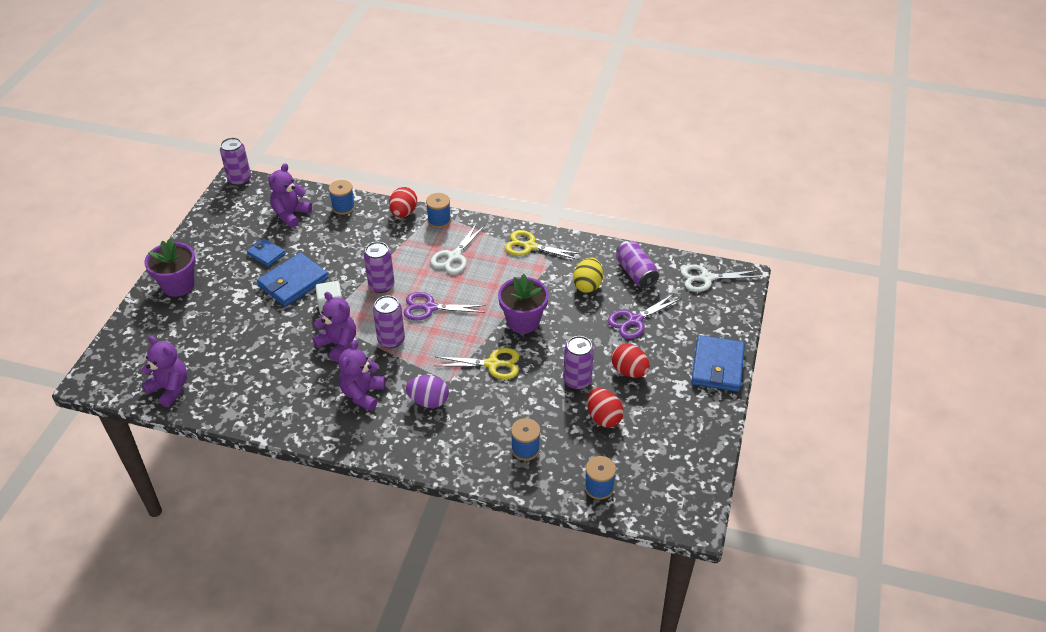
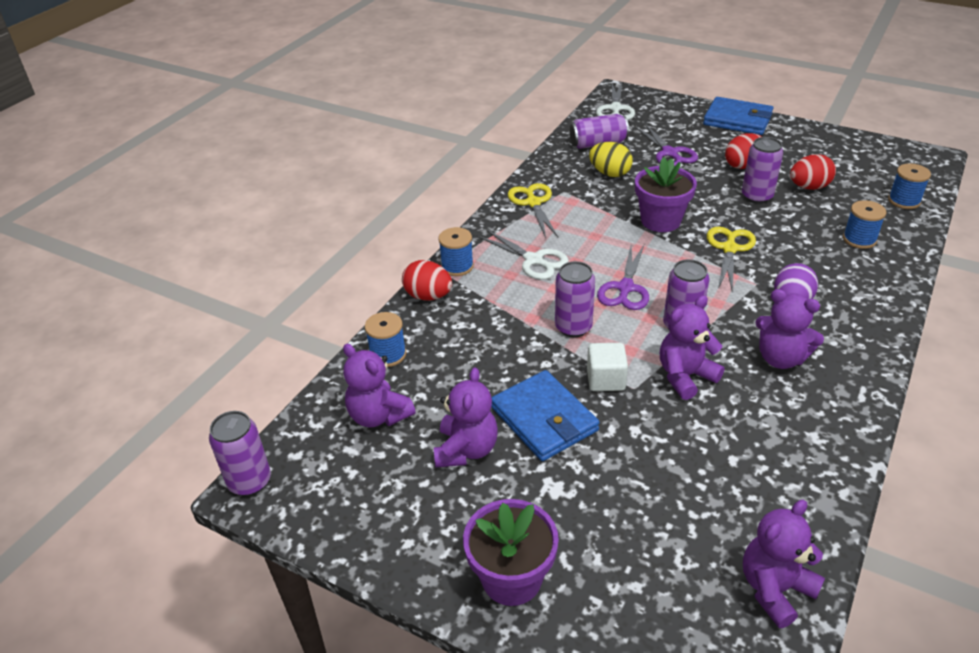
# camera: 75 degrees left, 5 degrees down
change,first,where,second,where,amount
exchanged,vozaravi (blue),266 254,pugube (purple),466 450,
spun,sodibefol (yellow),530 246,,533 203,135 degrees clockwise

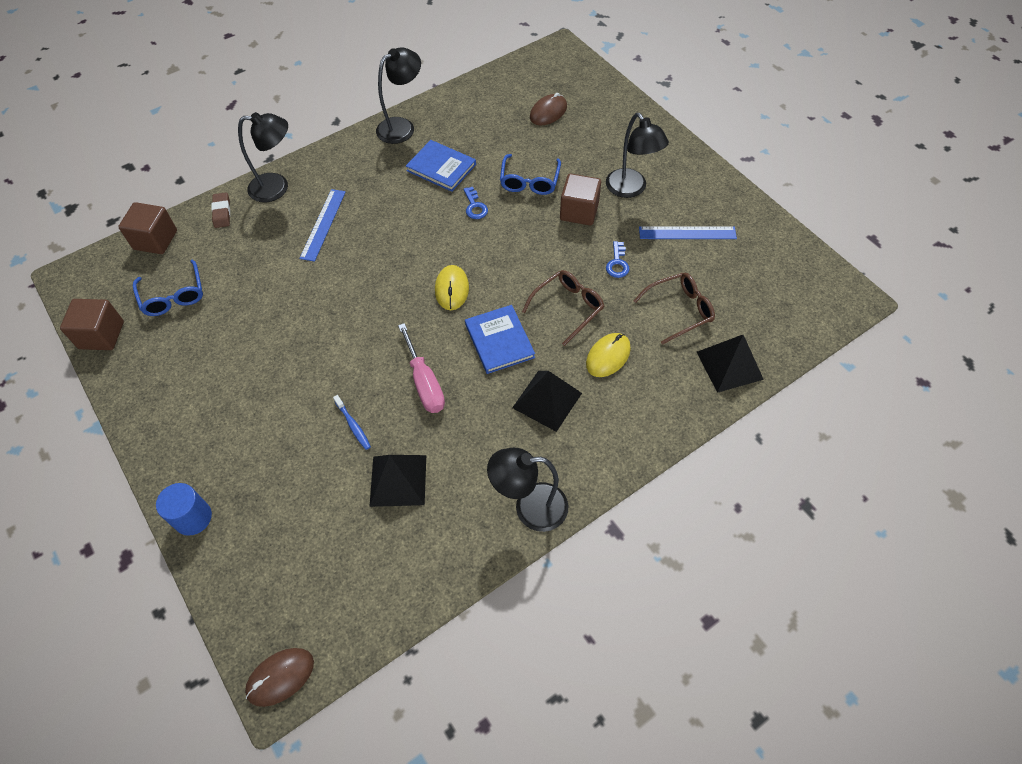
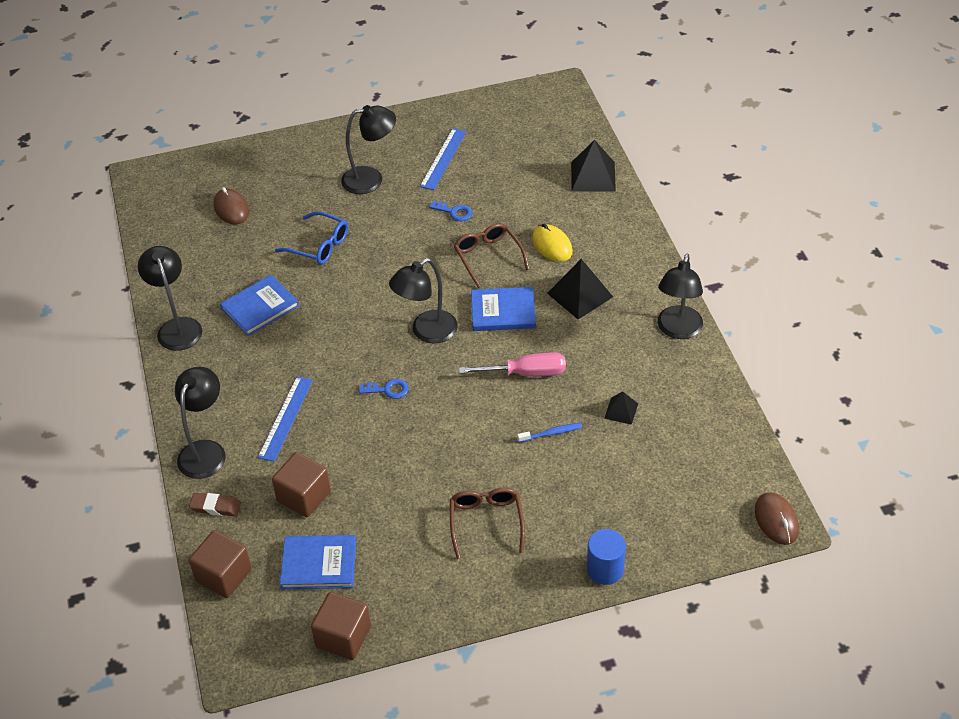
# camera: 70 degrees left, 10 degrees down
change,first,where,second,where,amount
exchanged,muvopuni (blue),173 295,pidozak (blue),319 564,
spun,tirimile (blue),323 224,,286 418,75 degrees clockwise
size,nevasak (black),398 480,,621 411,x0.56
exchanged,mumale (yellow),452 289,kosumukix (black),426 332,
relocated,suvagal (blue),475 206,,388 390,
relocated,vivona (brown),579 211,,304 496,
relocated,muvopuni (brown),679 310,,486 523,

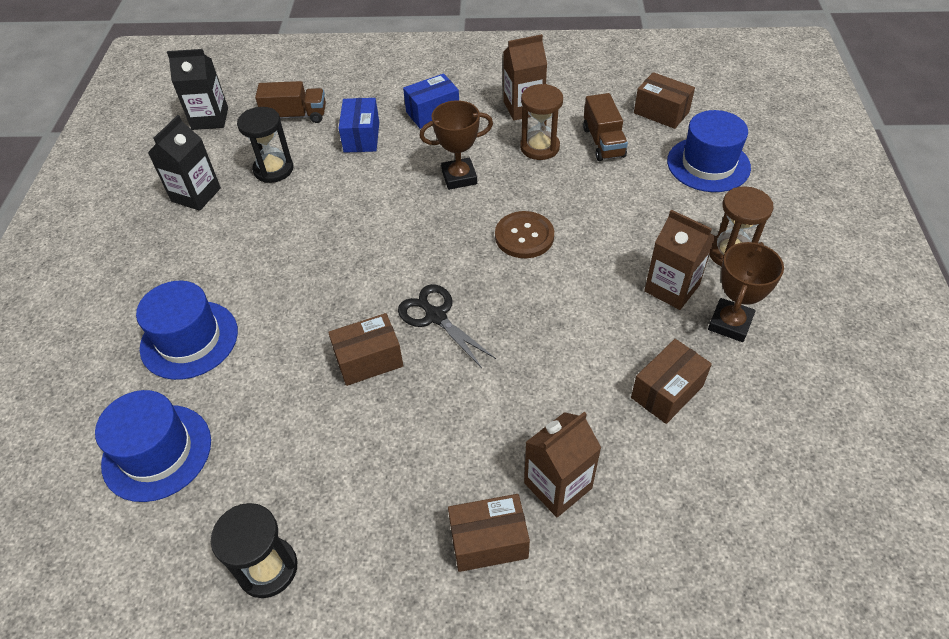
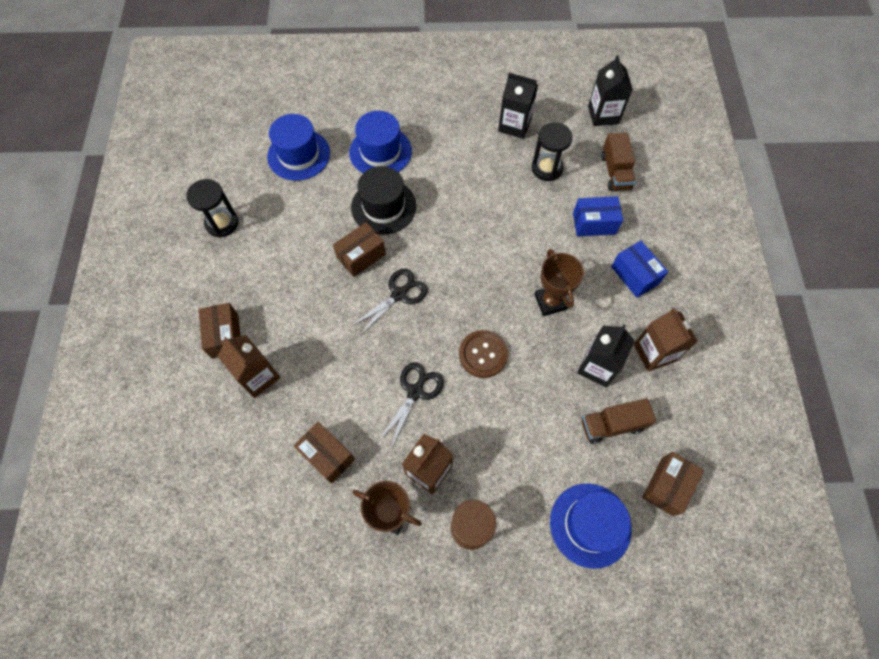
# camera: 85 degrees right, 15 degrees up
change,first,where,second,where,amount
spun,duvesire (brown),369 360,,361 256,75 degrees clockwise
exchanged,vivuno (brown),539 147,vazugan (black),597 367,
appeared,,,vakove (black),383 206,
appeared,,,sodibefol (black),415 392,

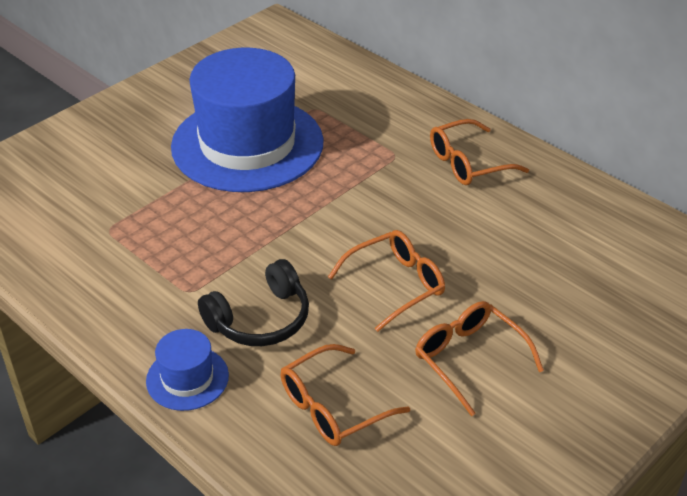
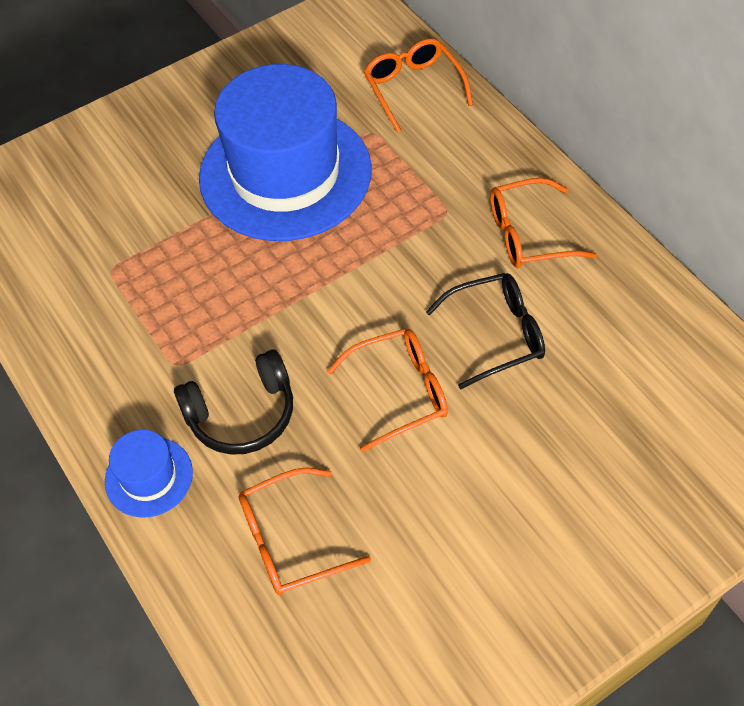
# camera: 15 degrees right, 15 degrees up
change,first,where,second,where,amount
relocated,muvopuni (orange),469 359,,413 88,
appeared,,,muvopuni (black),496 334,

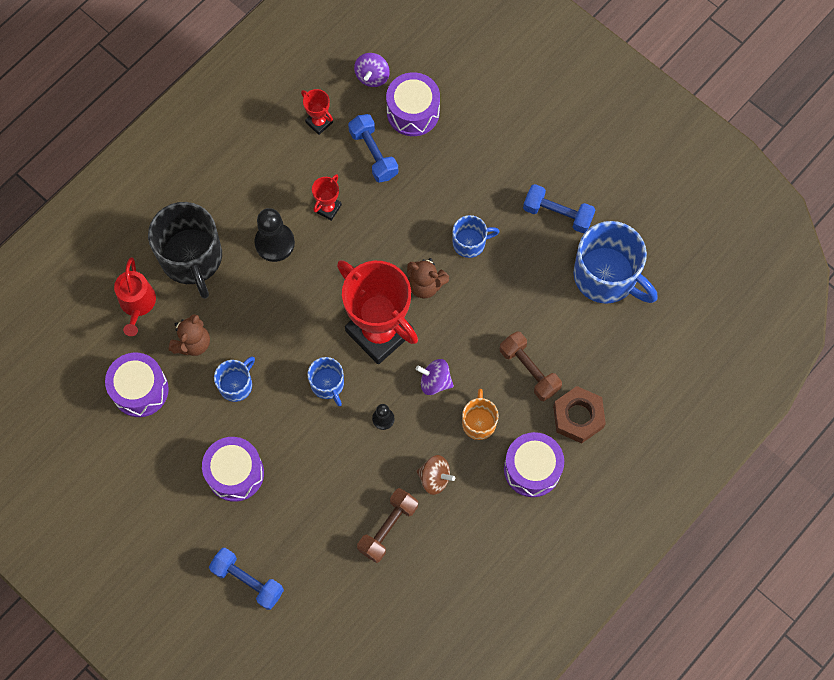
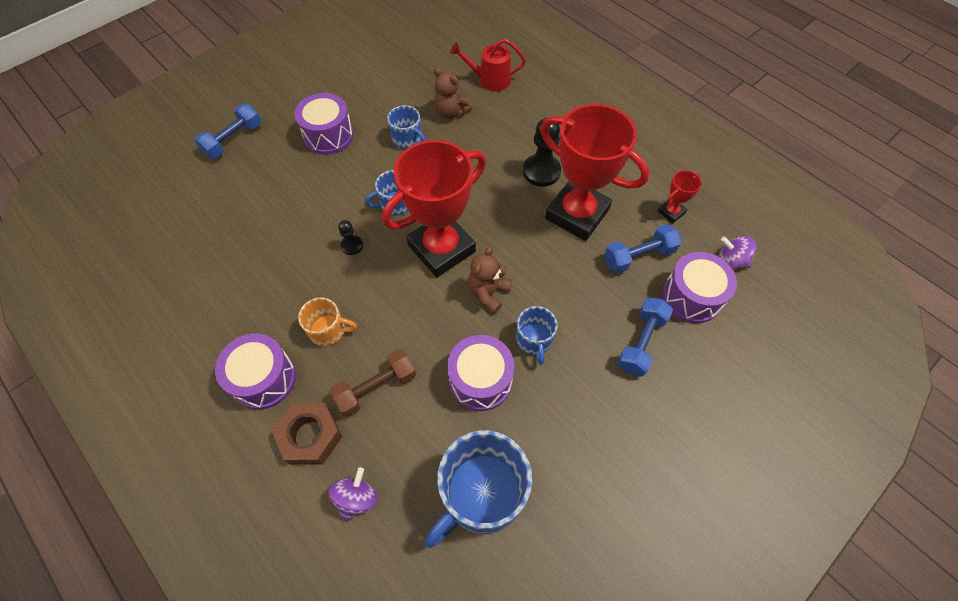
# camera: 95 degrees right, 10 degrees down
change,first,where,second,where,amount
relocated,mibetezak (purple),140 390,,480 380,
missing,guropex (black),191 258,,,
size,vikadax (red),328 208,,577 214,x2.37
missing,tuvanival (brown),388 528,,,
relocated,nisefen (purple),435 381,,357 498,
missing,nisefen (brown),434 478,,,
relocated,tuvanival (blue),557 214,,641 342,

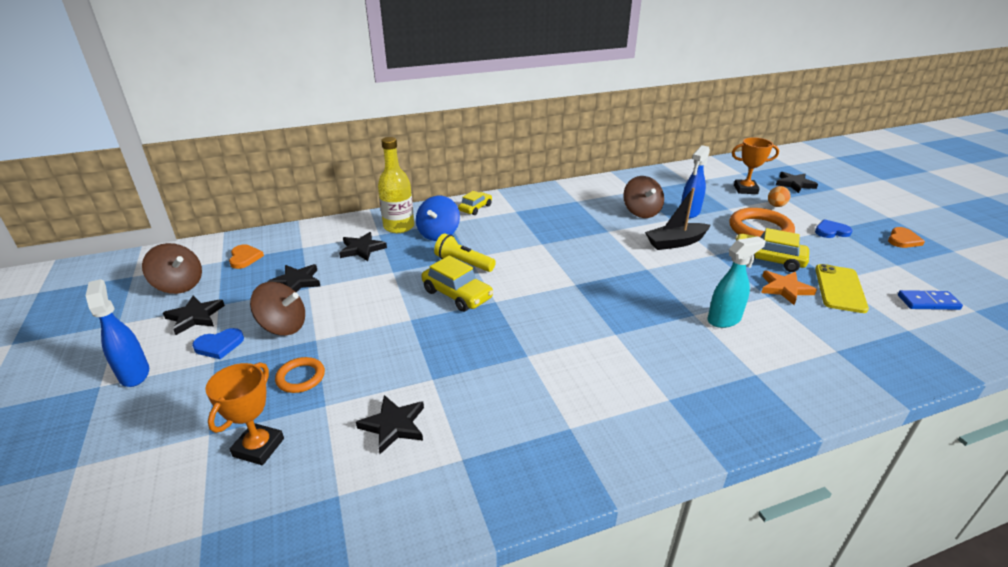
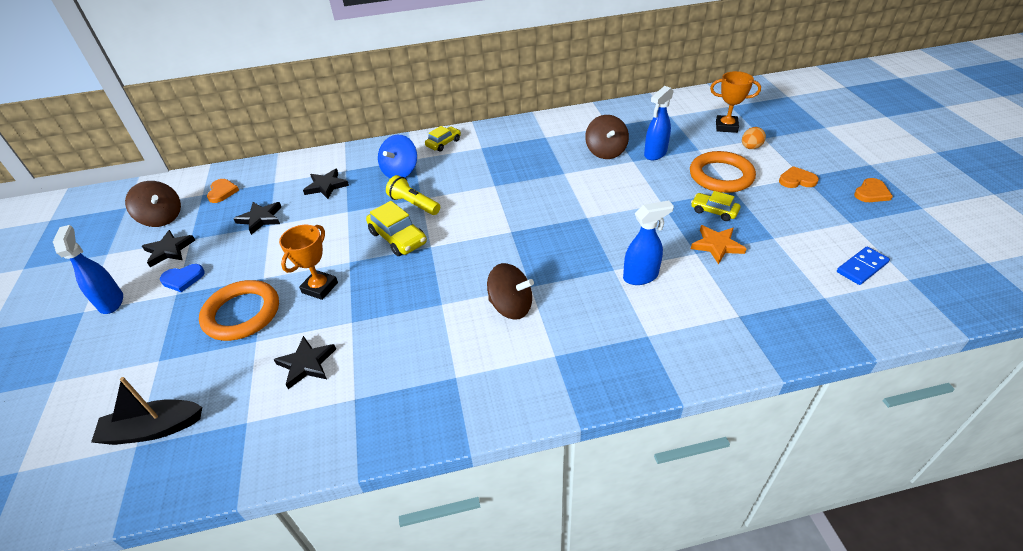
# camera: 10 degrees right, 10 degrees up
change,first,where,second,where,amount
relocated,vikadax (orange),258 447,,320 287,
relocated,nisefen (brown),283 326,,511 306,
size,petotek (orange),301 377,,242 313,x1.84
missing,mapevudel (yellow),399 227,,,
relocated,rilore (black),675 242,,153 429,
colour,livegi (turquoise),724 320,livegi (blue),641 276,
size,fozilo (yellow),768 259,,714 211,x0.65
missing,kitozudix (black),794 184,,,
colour,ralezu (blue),831 231,ralezu (orange),797 180,
missing,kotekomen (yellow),840 288,,,
spun,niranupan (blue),928 302,,861 267,45 degrees counterclockwise

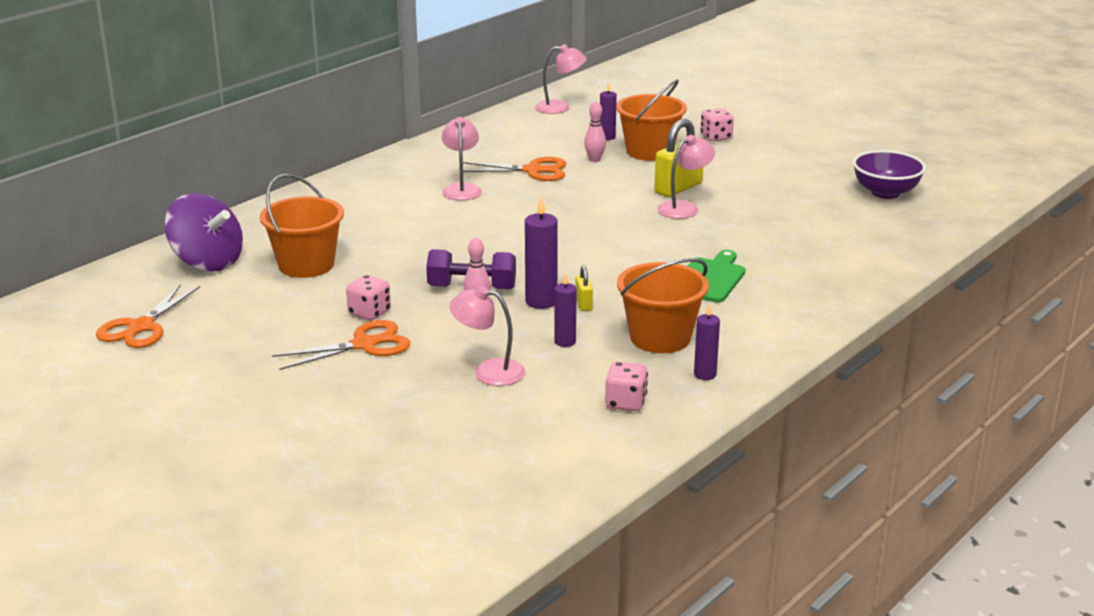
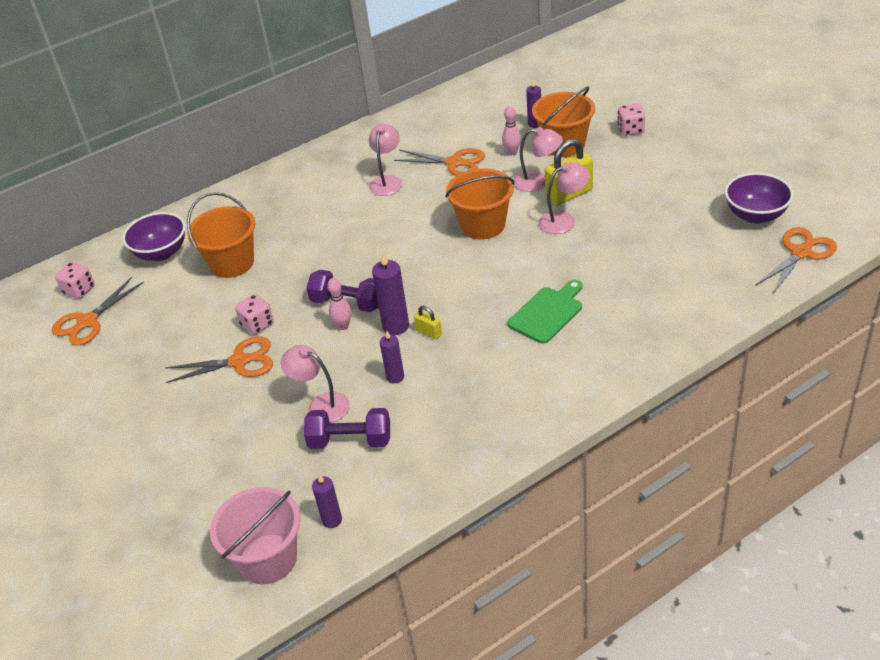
# camera: 20 degrees right, 15 degrees up
change,first,where,second,where,amount
exchanged,nisefen (purple),207 262,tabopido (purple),161 253,
relocated,kosumukix (pink),560 107,,538 182,
spun,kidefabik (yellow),583 304,,429 333,60 degrees counterclockwise
relocated,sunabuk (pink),625 403,,79 290,
relocated,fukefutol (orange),660 338,,483 225,
relocated,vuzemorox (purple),705 374,,332 520,
appeared,,,fukefutol (pink),268 559,
appeared,,,tuvanival (purple),350 441,
appeared,,,sodibefol (orange),801 253,

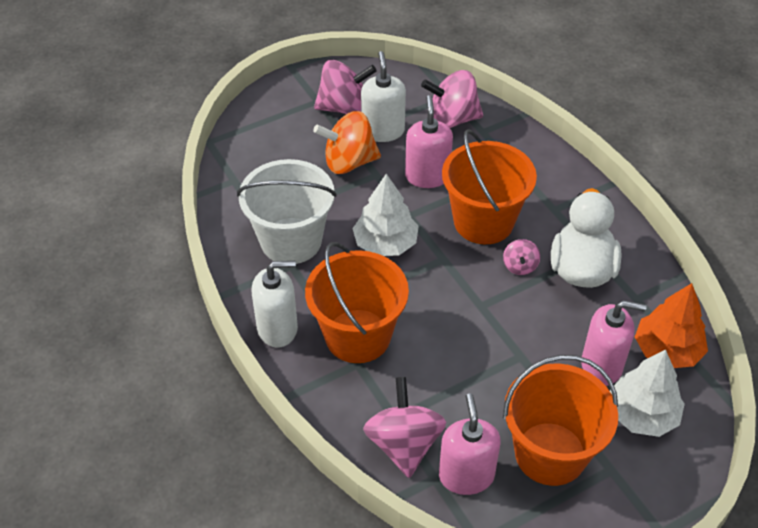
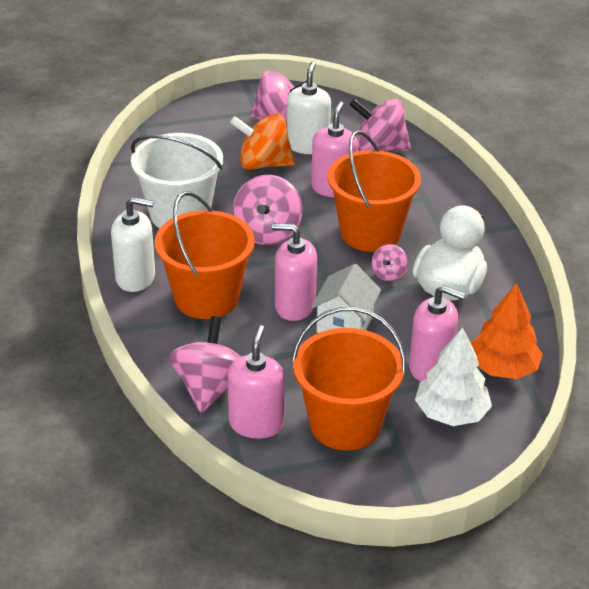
# camera: 15 degrees right, 10 degrees down
change,first,where,second,where,amount
exchanged,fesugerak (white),385 243,nisefen (pink),267 232,
appeared,,,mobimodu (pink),294 306,
appeared,,,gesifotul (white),345 324,

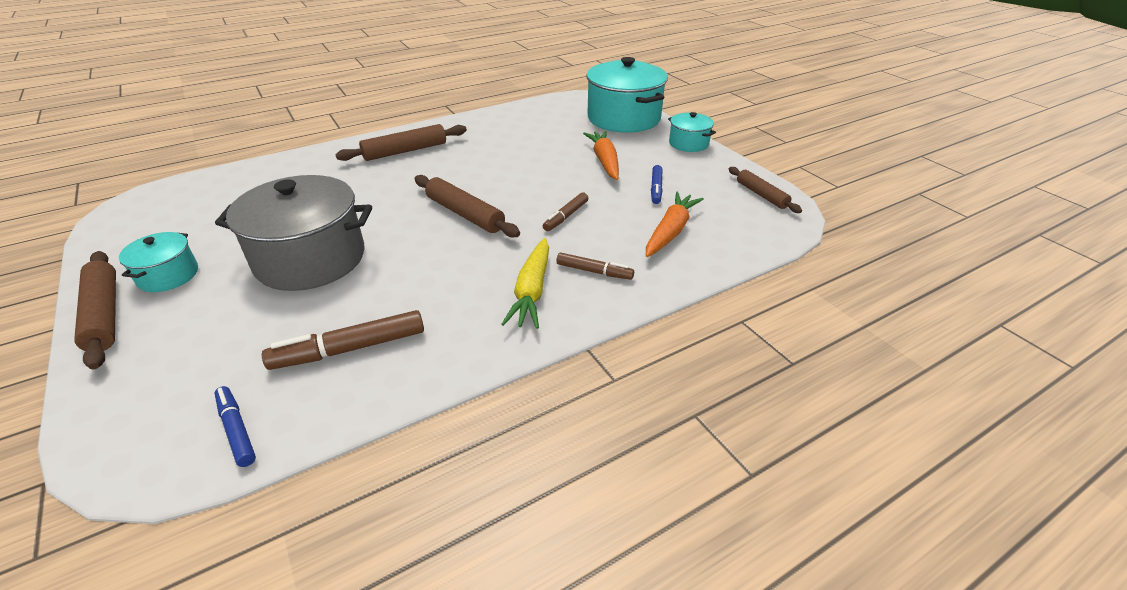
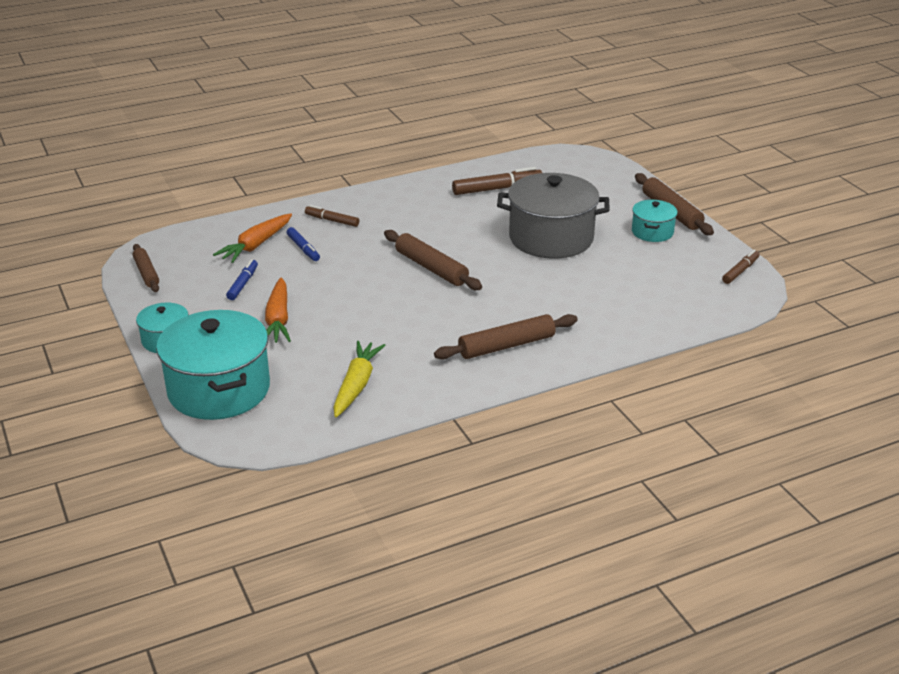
# camera: 175 degrees left, 5 degrees down
change,first,where,second,where,amount
relocated,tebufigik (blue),237 430,,303 249,
relocated,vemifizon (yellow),532 291,,356 385,
relocated,tebufigik (brown),566 216,,740 271,

